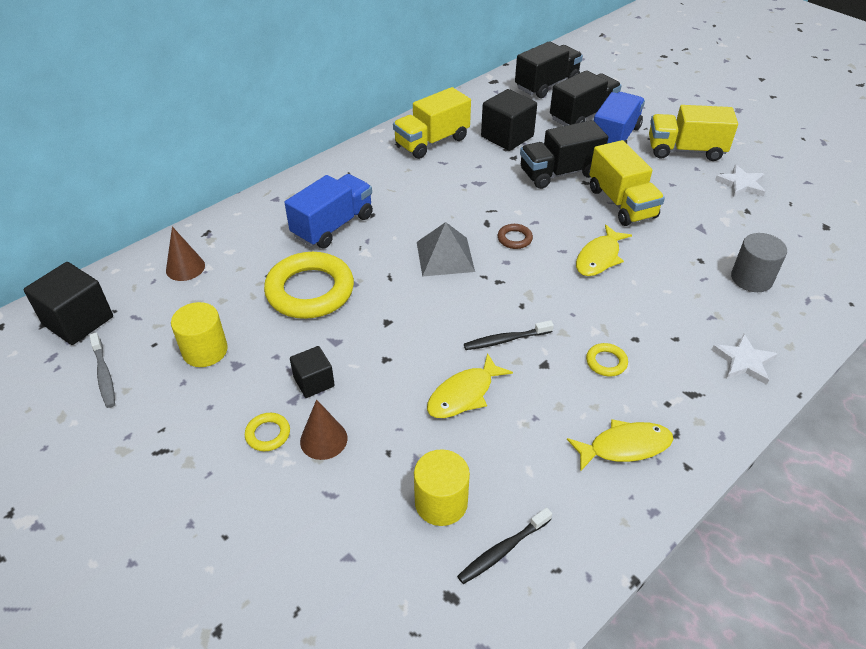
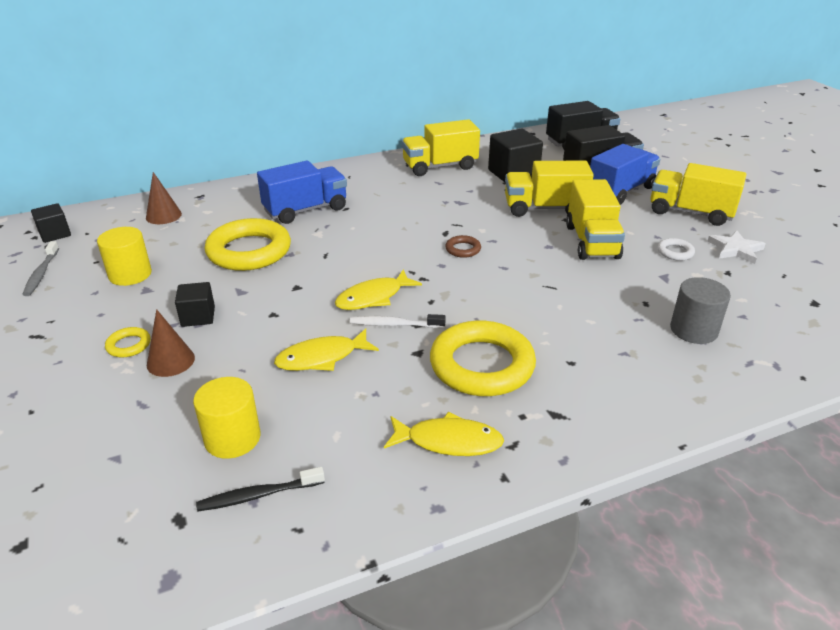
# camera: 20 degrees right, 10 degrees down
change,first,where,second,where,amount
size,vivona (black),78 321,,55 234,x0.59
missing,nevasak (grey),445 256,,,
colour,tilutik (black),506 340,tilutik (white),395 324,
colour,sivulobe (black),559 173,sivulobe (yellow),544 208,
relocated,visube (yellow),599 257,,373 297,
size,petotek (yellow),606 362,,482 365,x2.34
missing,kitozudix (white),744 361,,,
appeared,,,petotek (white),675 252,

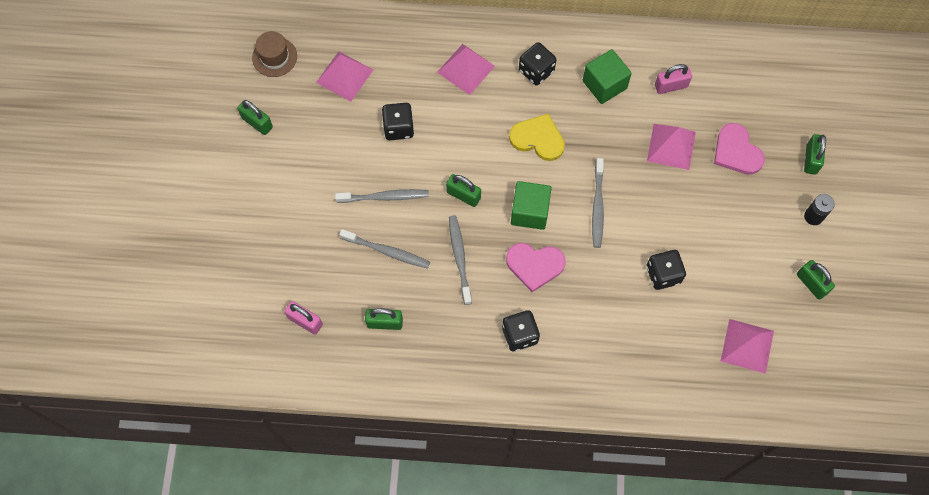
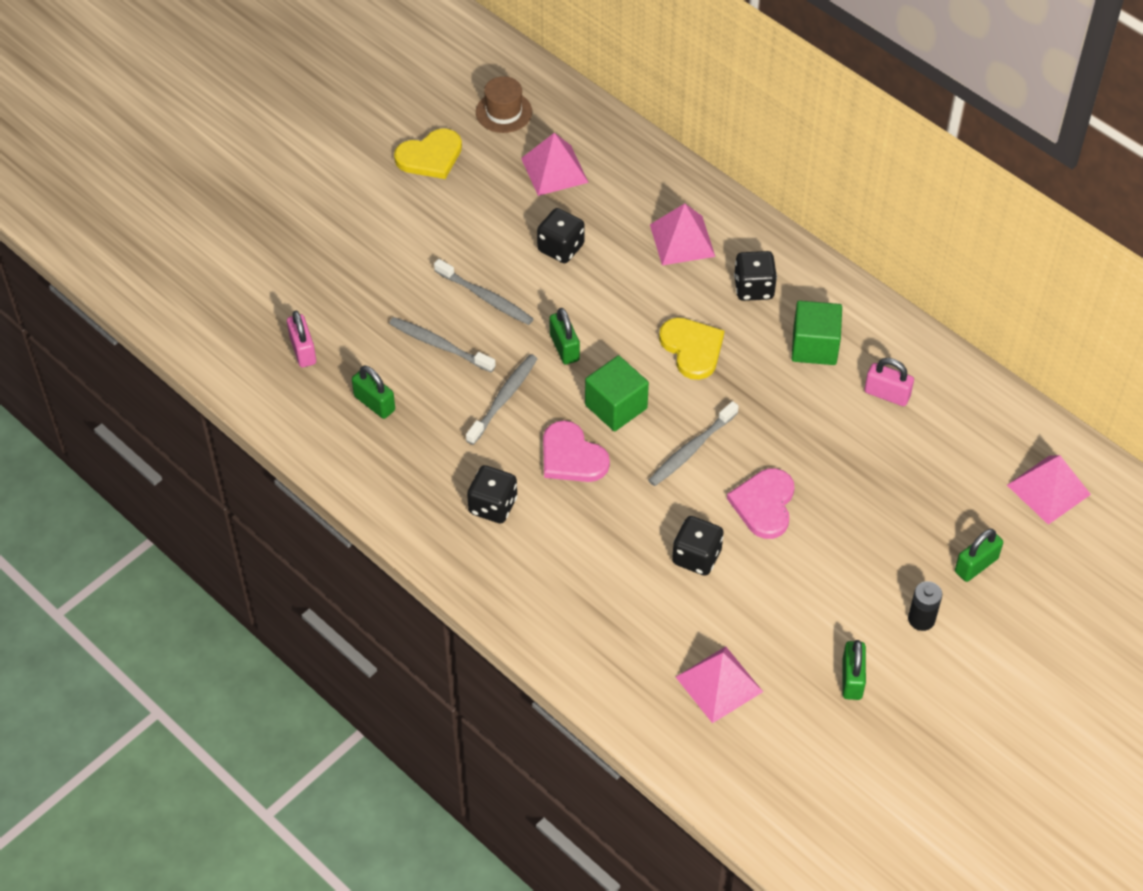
# camera: 40 degrees right, 15 degrees down
change,first,where,second,where,amount
exchanged,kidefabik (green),257 123,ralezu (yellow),430 156,
spun,tilutik (grey),387 251,,439 345,150 degrees clockwise
relocated,nevasak (pink),671 146,,1048 489,
relocated,ralezu (pink),736 151,,764 504,

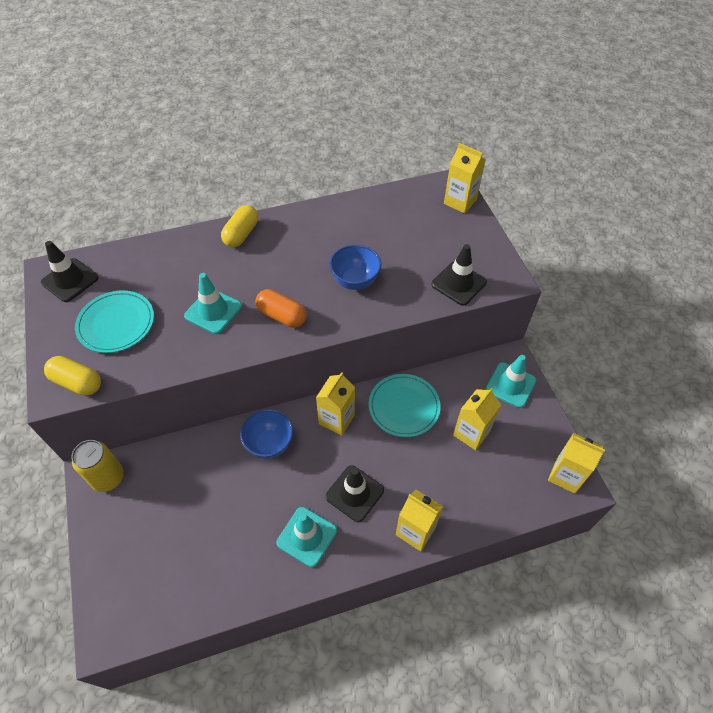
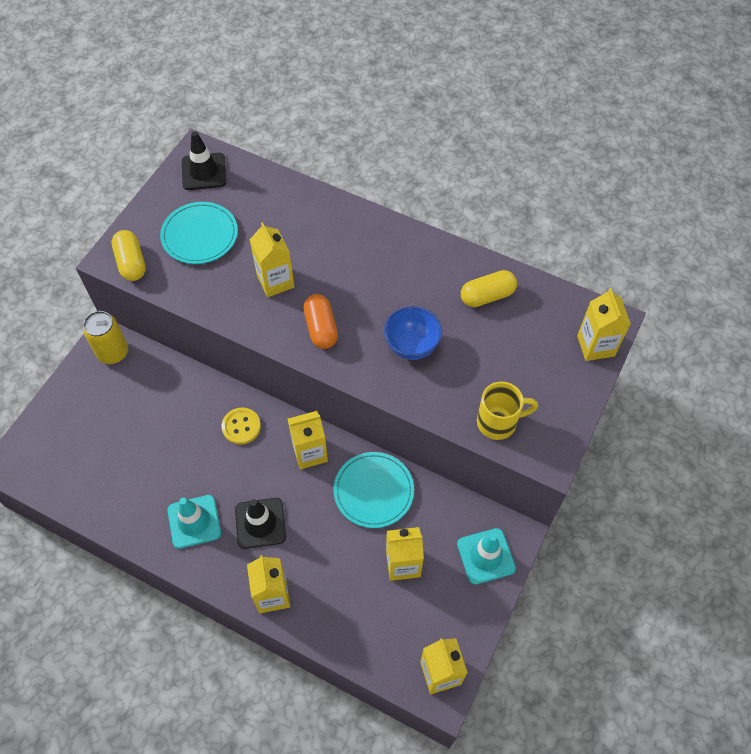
# camera: 45 degrees right, 5 degrees up
change,first,where,second,where,amount
exchanged,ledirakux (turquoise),213 311,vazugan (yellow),275 281,
relocated,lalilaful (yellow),241 234,,487 296,
exchanged,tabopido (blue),269 444,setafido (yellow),241 426,
exchanged,ledirakux (black),458 283,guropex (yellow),498 422,

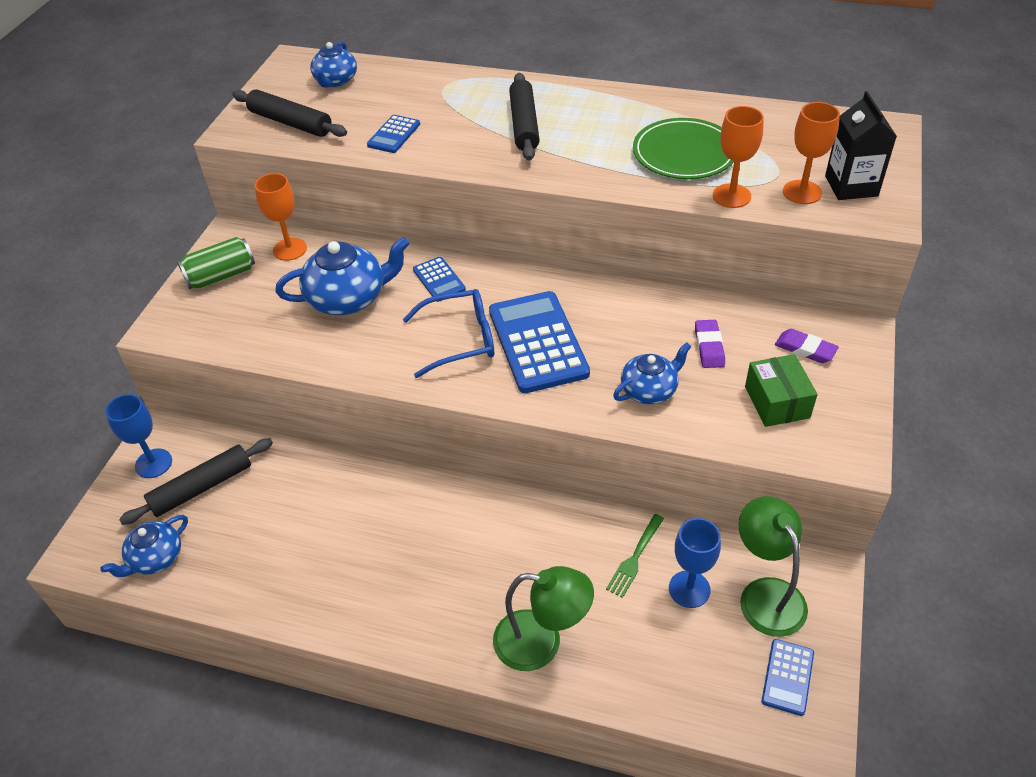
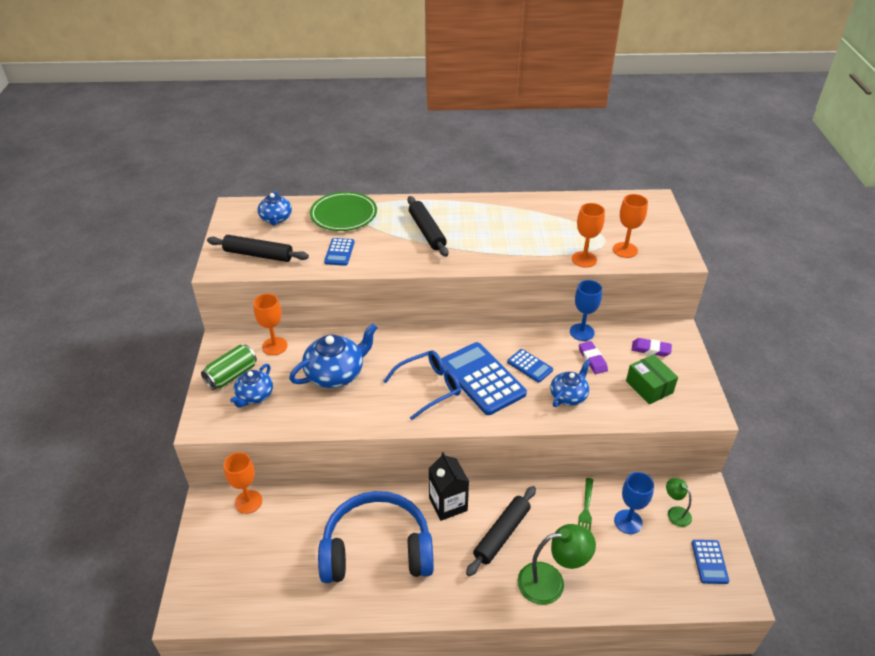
# camera: 20 degrees left, 5 degrees down
change,first,where,second,where,amount
relocated,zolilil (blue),155 558,,254 396,
relocated,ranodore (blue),153 463,,582 332,
relocated,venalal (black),202 487,,502 534,
relocated,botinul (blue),439 280,,530 366,
relocated,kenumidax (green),684 153,,343 214,
size,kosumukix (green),766 594,,675 513,x0.55
relocated,vazugan (black),851 186,,448 504,
appeared,,,ranodore (orange),248 502,
appeared,,,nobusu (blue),377 549,

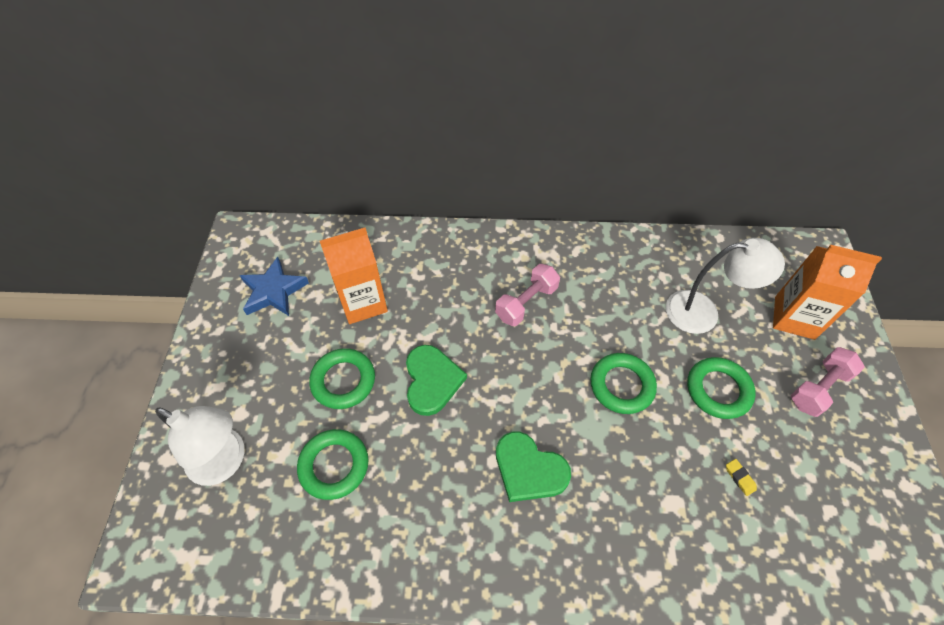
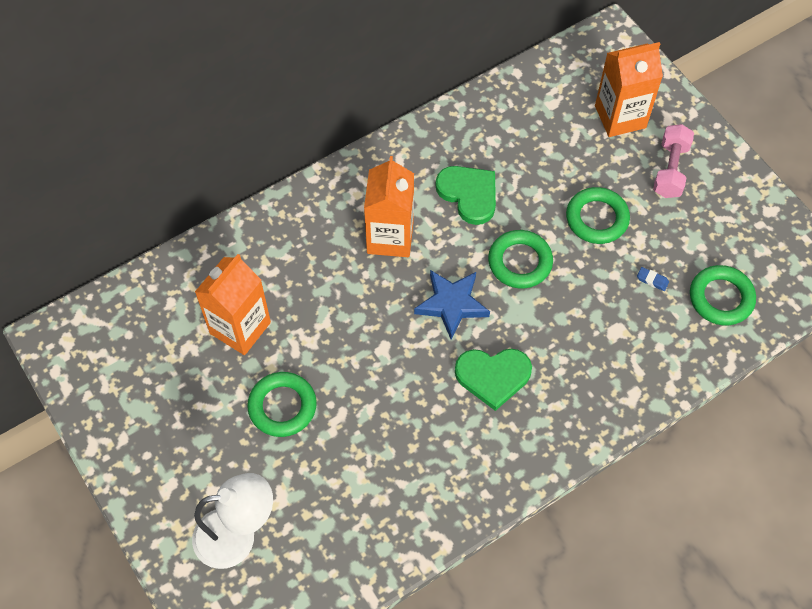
# camera: 35 degrees left, 5 degrees up
change,first,where,second,where,amount
relocated,kitozudix (blue),274 291,,452 304,
relocated,petotek (green),334 465,,721 298,
relocated,ralezu (green),432 380,,469 194,
exchanged,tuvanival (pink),526 302,vazugan (orange),390 237,
missing,kosumukix (white),703 312,,,
colour,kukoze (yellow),739 478,kukoze (blue),652 280,

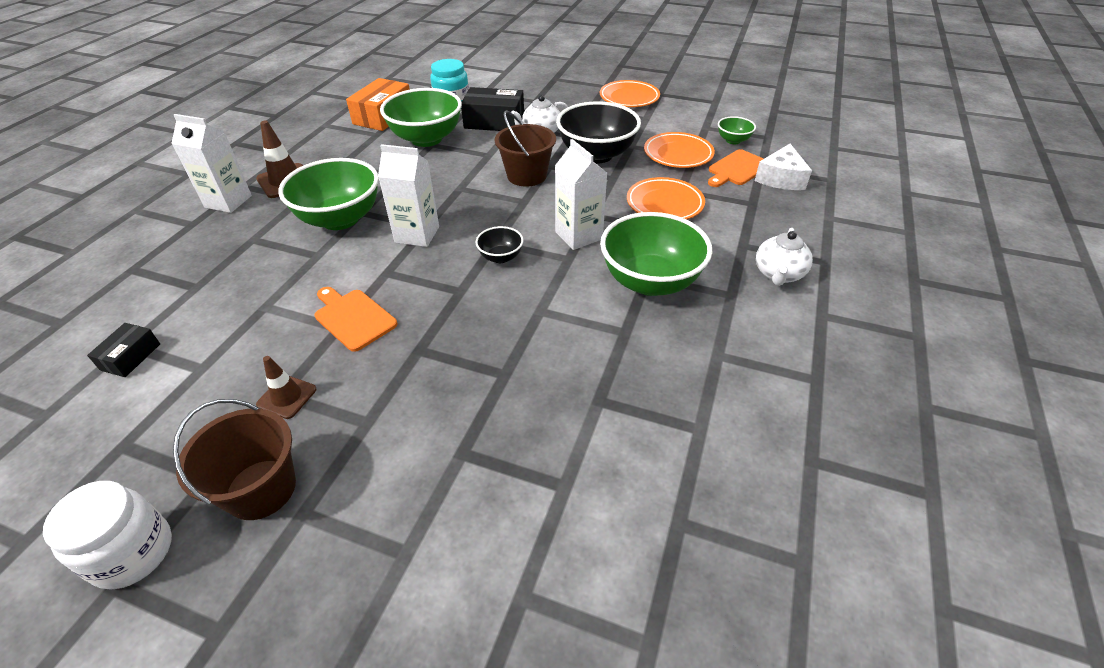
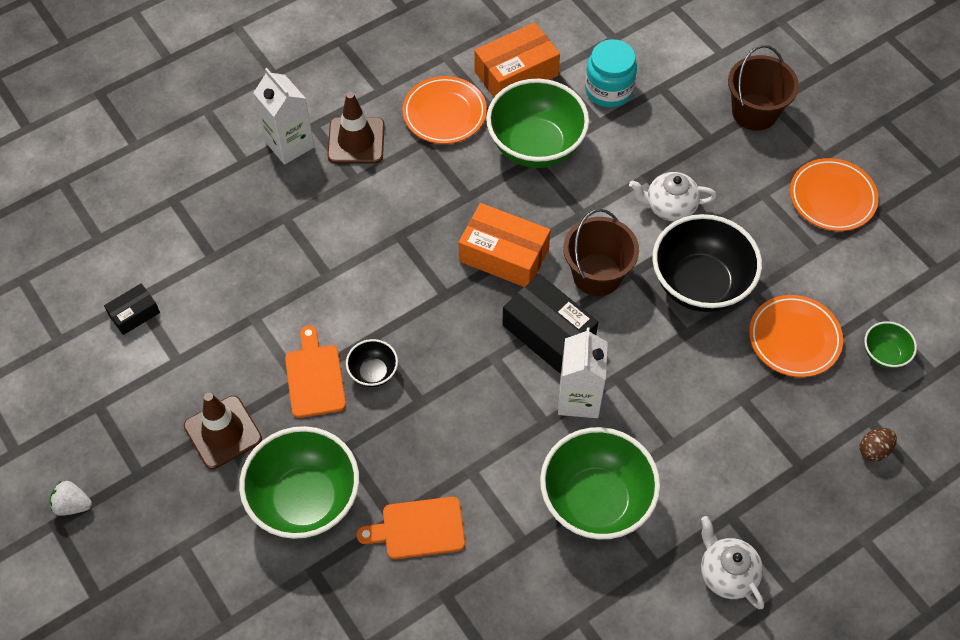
# camera: 35 degrees right, 15 degrees up
change,first,where,second,where,amount
exchanged,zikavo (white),132 552,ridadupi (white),73 505,
relocated,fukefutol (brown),261 489,,754 112,
size,ledirakux (brown),287 397,,223 432,x1.57
relocated,tabopido (green),340 219,,305 500,
missing,vazugan (white),417 234,,,
relocated,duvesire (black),494 122,,548 332,
relocated,tabopido (black),501 257,,373 372,
relocated,kenumidax (orange),664 204,,444 113,
relocated,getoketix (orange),737 169,,418 529,
exchanged,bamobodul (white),781 178,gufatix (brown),874 450,
spun,zolilil (white),778 274,,727 573,90 degrees clockwise
appeared,,,duvesire (orange),504 255,

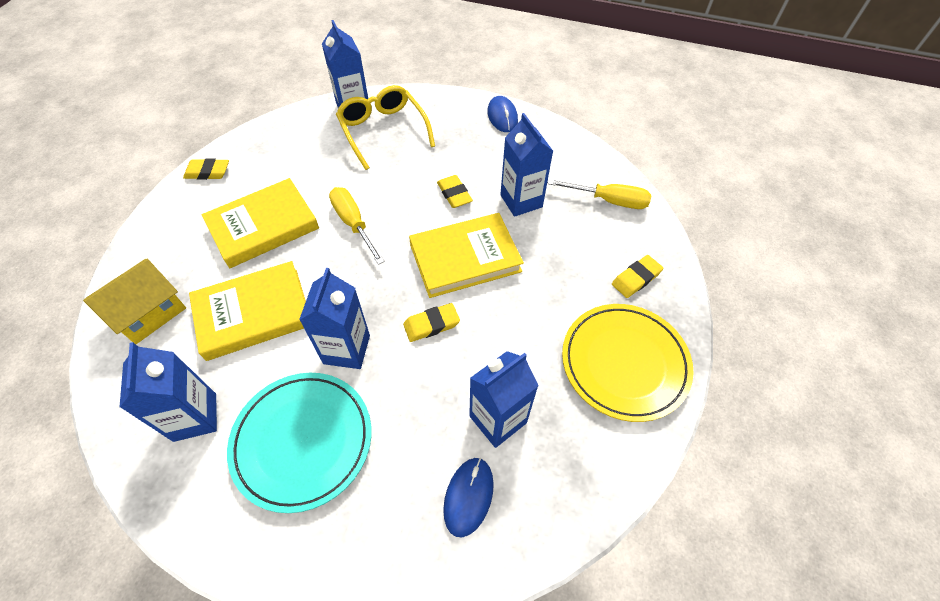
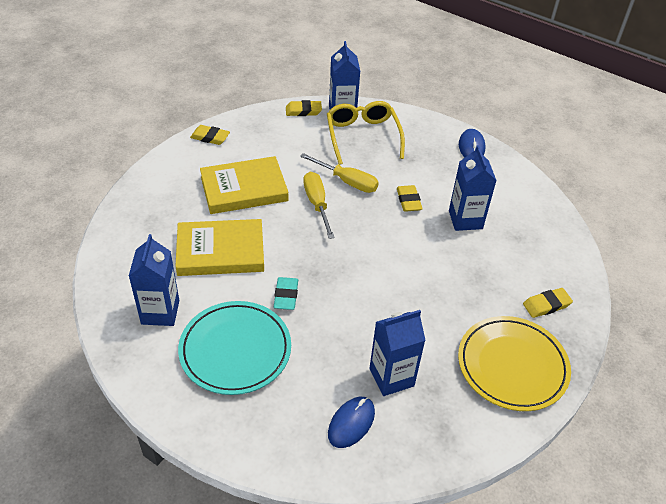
# camera: 15 degrees right, 10 degrees down
change,first,where,second,where,amount
missing,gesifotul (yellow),149 312,,,
exchanged,vazugan (blue),346 349,kukoze (turquoise),286 296,
relocated,kukoze (yellow),431 324,,303 111,
missing,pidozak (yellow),465 258,,,
relocated,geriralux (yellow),609 201,,347 181,

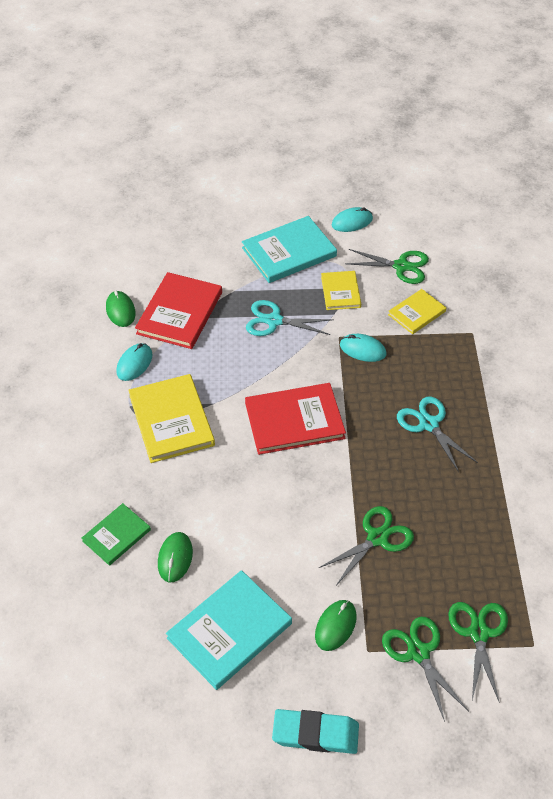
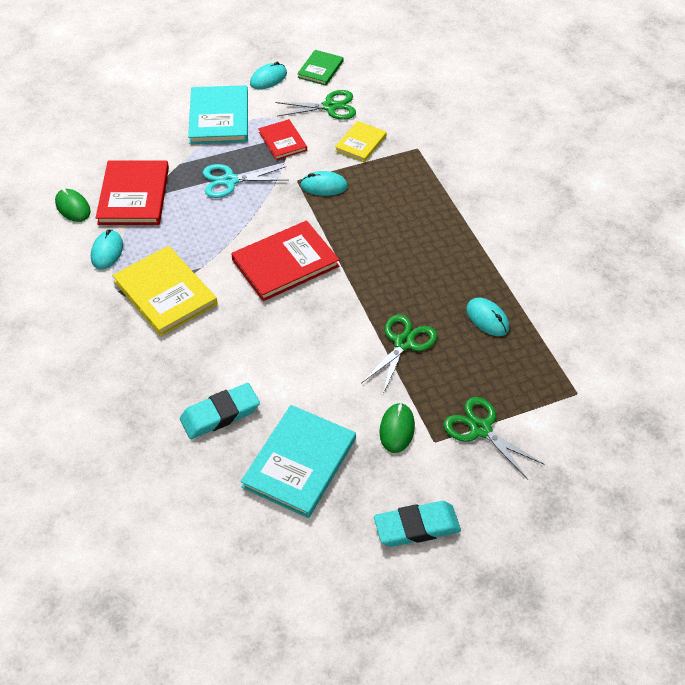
# camera: 20 degrees left, 0 degrees up
change,first,where,second,where,amount
relocated,pidozak (green),116 535,,320 69,
exchanged,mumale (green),175 558,kukoze (turquoise),220 414,
spun,pidozak (turquoise),289 252,,219 117,45 degrees counterclockwise
colour,pidozak (yellow),340 292,pidozak (red),282 141,
missing,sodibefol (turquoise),429 424,,,
missing,sodibefol (green),479 633,,,
appeared,,,mumale (turquoise),487 319,

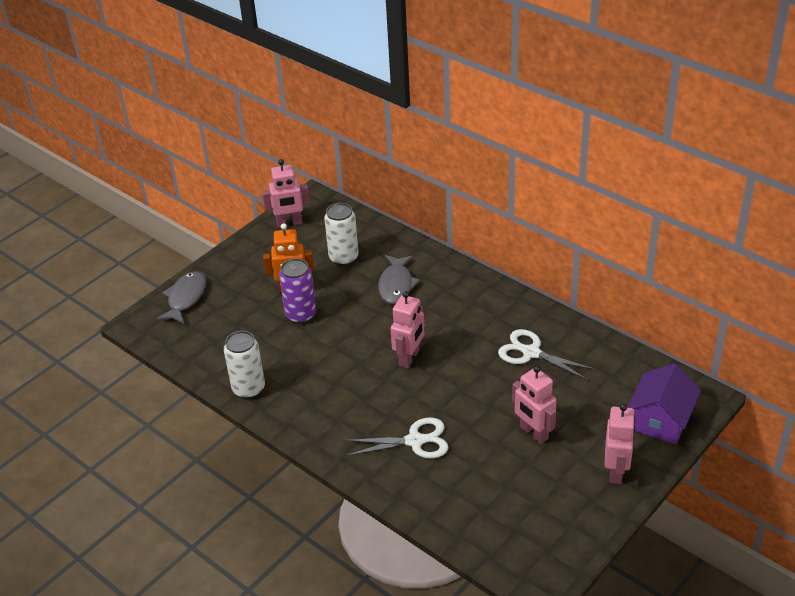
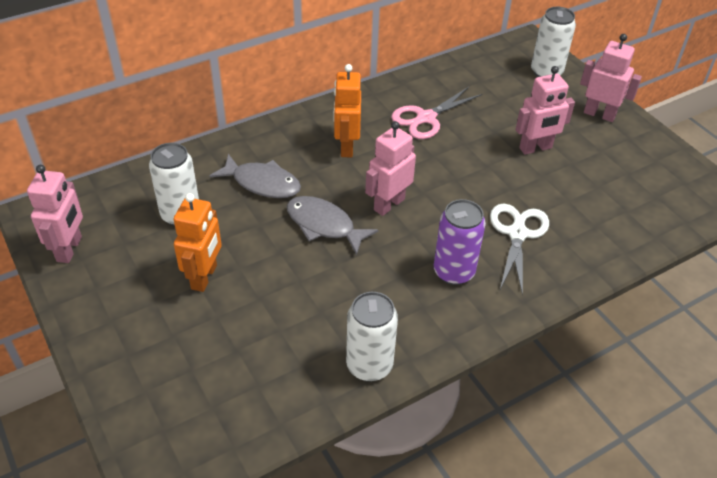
# camera: 75 degrees left, 5 degrees up
change,first,where,second,where,amount
relocated,visube (grey),185 298,,324 225,
relocated,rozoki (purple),301 315,,454 272,
spun,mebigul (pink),409 358,,389 204,90 degrees counterclockwise
colour,sodibefol (white),531 353,sodibefol (pink),426 118,
exchanged,gesifotul (purple),660 420,rozoki (white),546 72,
appeared,,,mebigul (orange),346 147,

